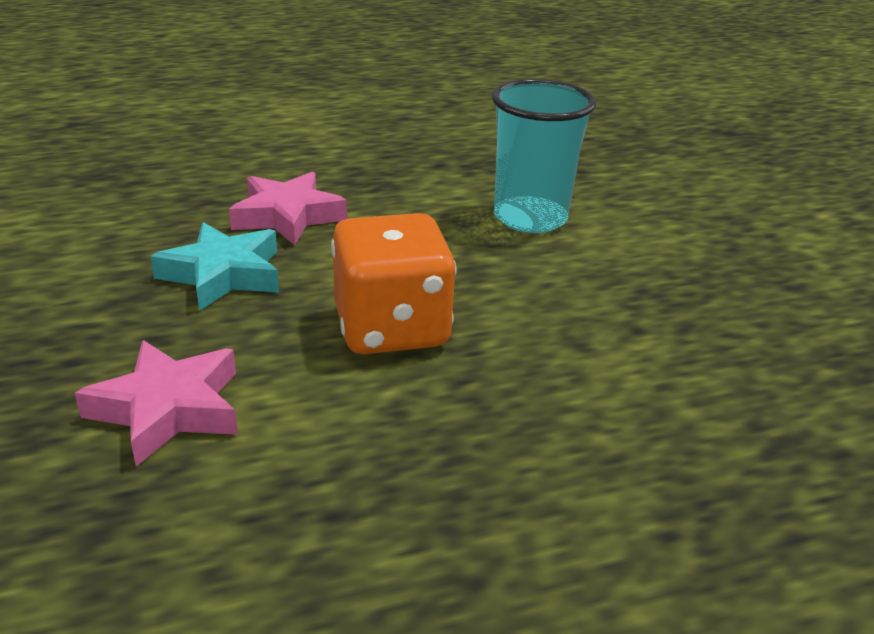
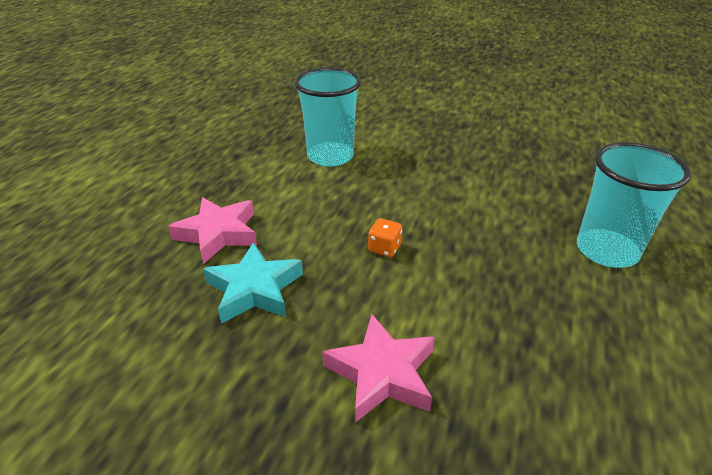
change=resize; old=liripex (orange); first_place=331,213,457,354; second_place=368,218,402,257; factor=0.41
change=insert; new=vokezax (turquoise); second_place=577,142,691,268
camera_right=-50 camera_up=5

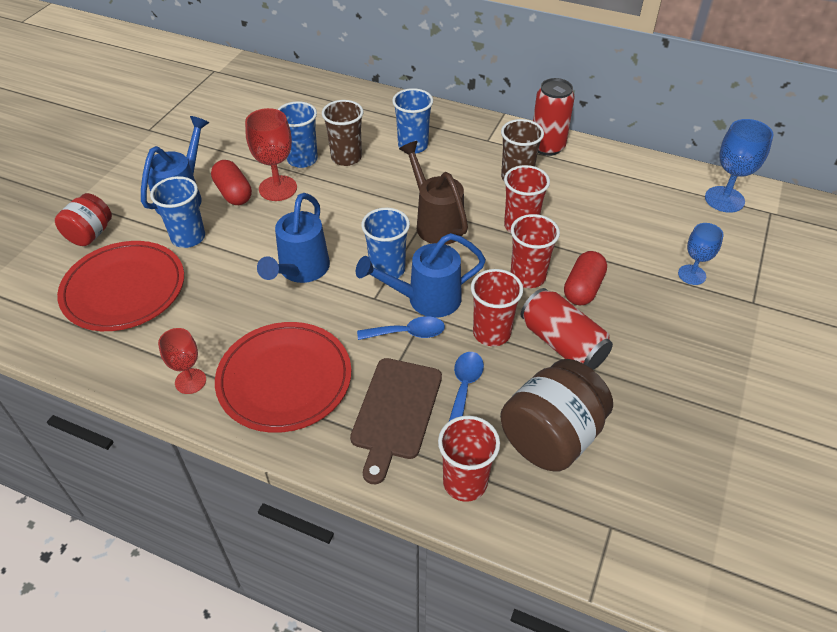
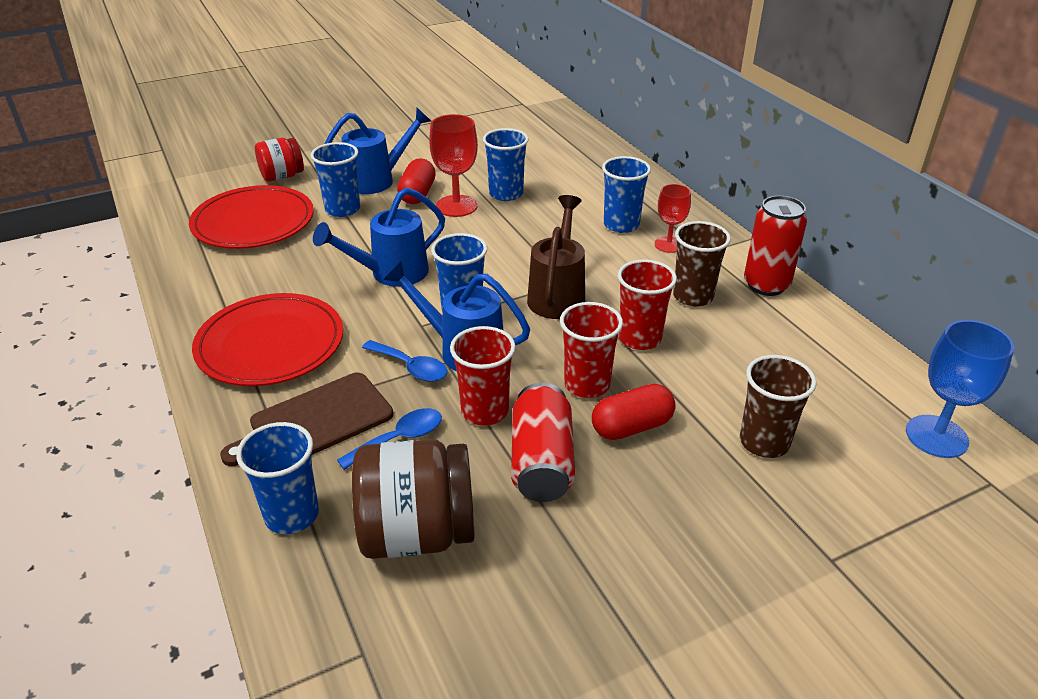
change=move; old=vokezax (brown); first_place=322,100,363,166; second_place=740,355,817,458
change=delete; old=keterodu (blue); first_place=678,223,724,285
change=move; old=keterodu (red); first_place=158,328,206,394; second_place=655,184,691,253
change=recolor; old=vokezax (red); new=vokezax (blue); first_place=438,416,500,502; second_place=236,422,319,534
camera_right=40 camera_up=-10

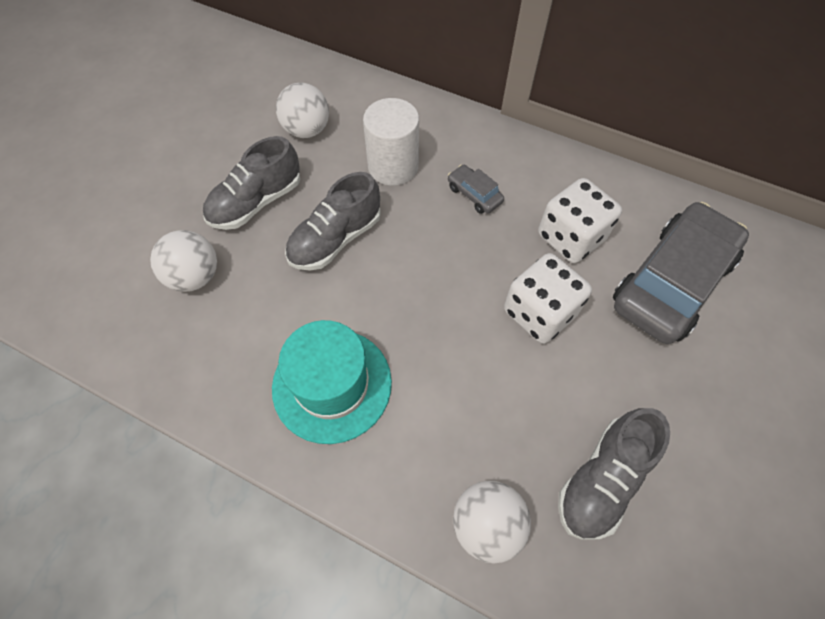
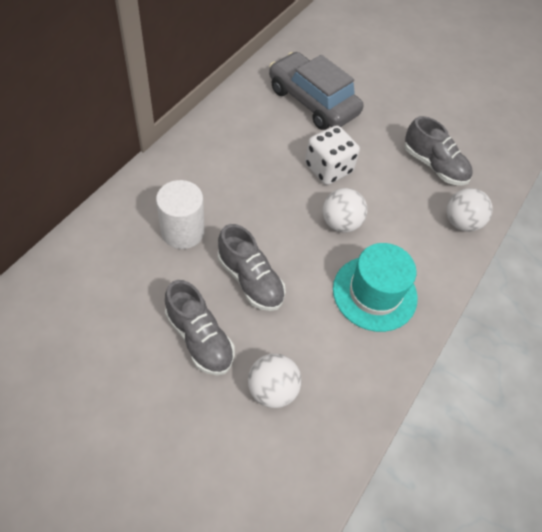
change=move; old=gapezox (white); first_place=276,82,329,138; second_place=323,188,367,233
change=delete; old=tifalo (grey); first_place=448,165,504,214
change=delete; old=liripex (white); first_place=538,178,622,263
camera_right=-90 camera_up=-5

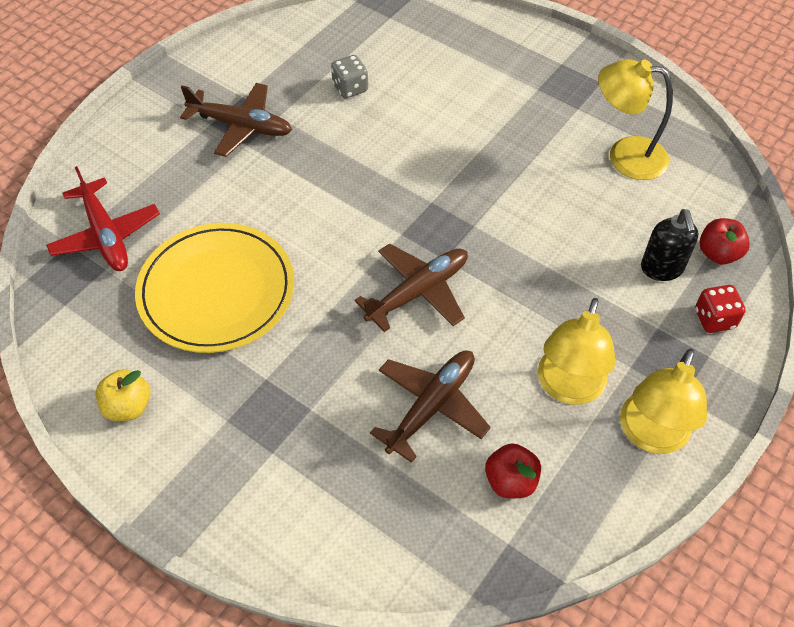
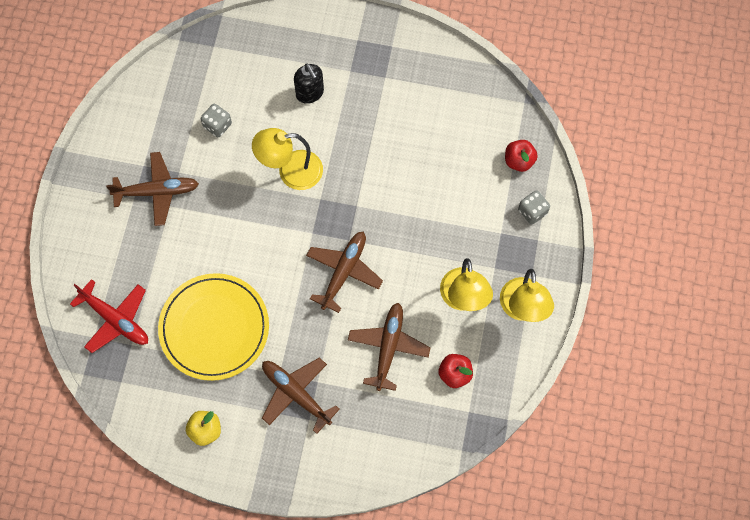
change=move; old=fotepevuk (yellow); first_place=598,59,673,180; second_place=252,128,323,190
change=move; old=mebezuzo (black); first_place=641,209,699,281; second_place=294,64,324,104
change=recolor; old=liripex (red); new=liripex (grey); first_place=695,285,746,333; second_place=518,190,550,224
change=insert; new=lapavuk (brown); second_place=262,358,340,434
camera_right=-25 camera_up=15

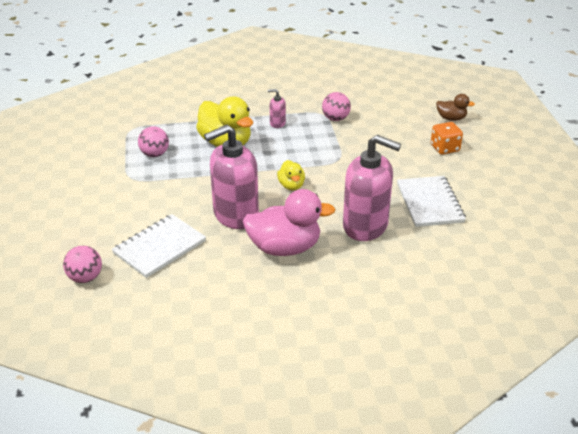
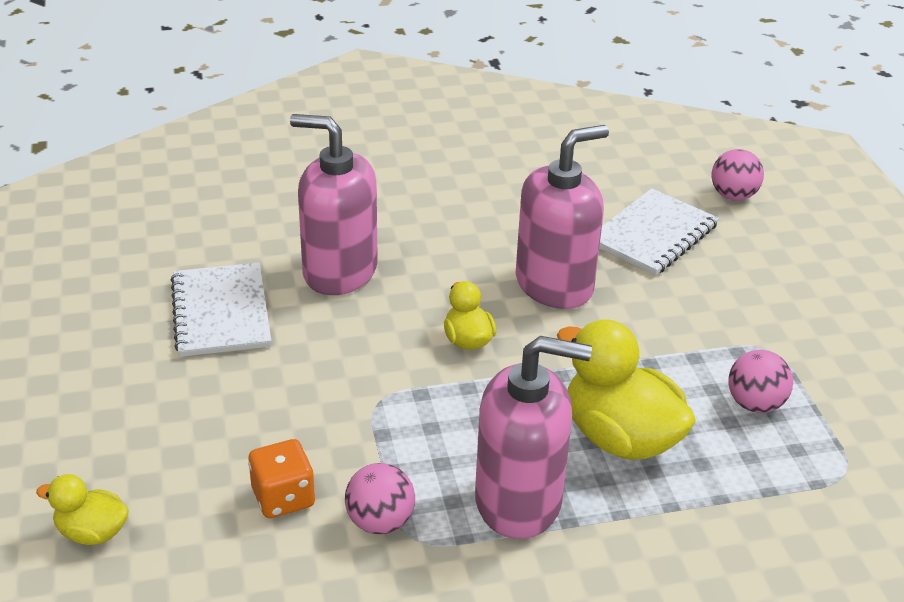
change=resize; old=mebezuzo (pink); first_place=267,89,286,128; second_place=475,336,592,539; factor=2.33
change=recolor; old=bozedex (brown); new=bozedex (yellow); first_place=436,94,475,121; second_place=36,474,129,545
change=move; old=liripex (orange); first_place=431,122,463,155; second_place=248,439,315,518
change=delete; old=bozedex (pink); first_place=243,189,336,256
camera_right=175 camera_up=0

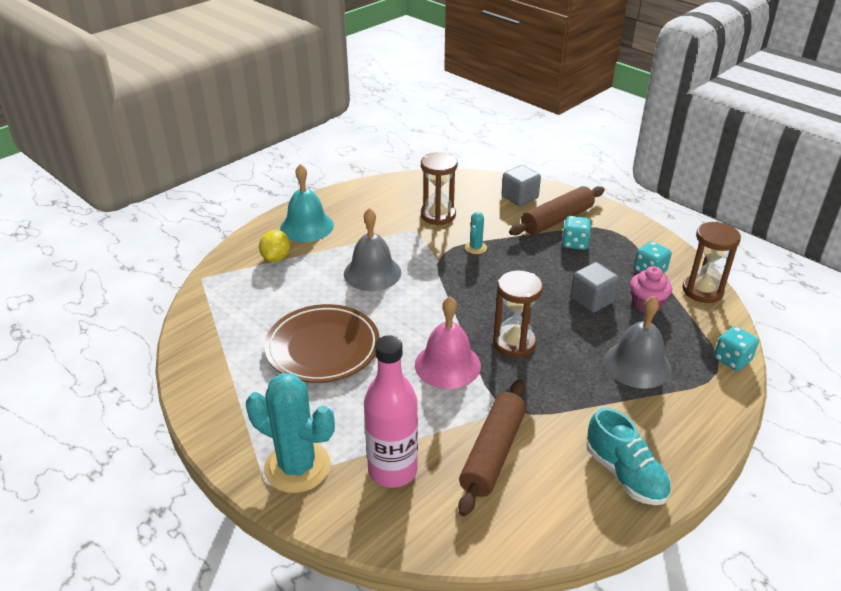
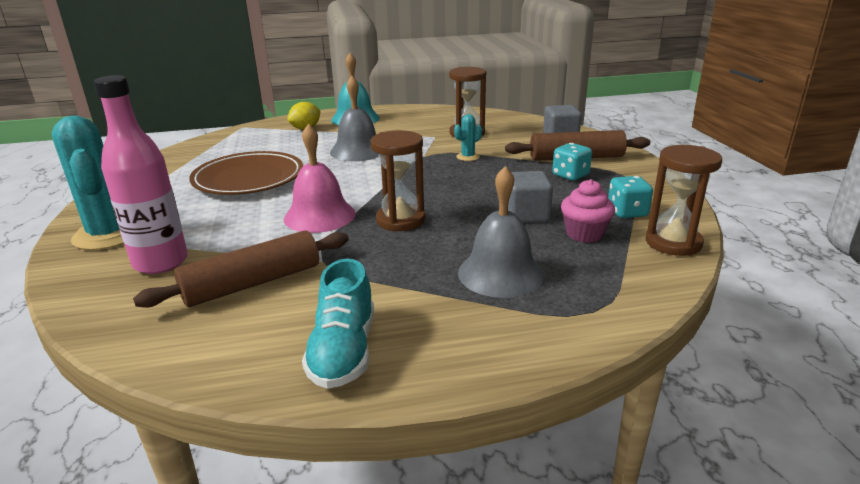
change=delete; old=liripex (turquoise); first_place=714,326,759,371
camera_right=35 camera_up=-10

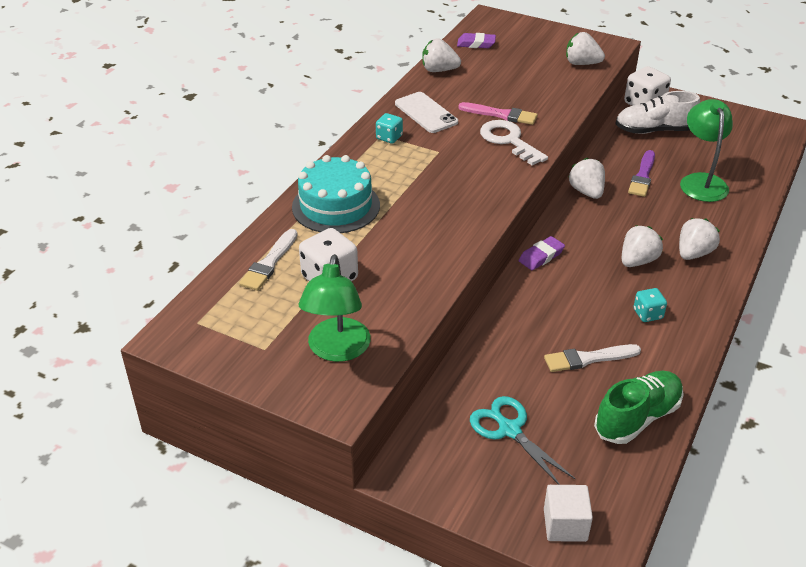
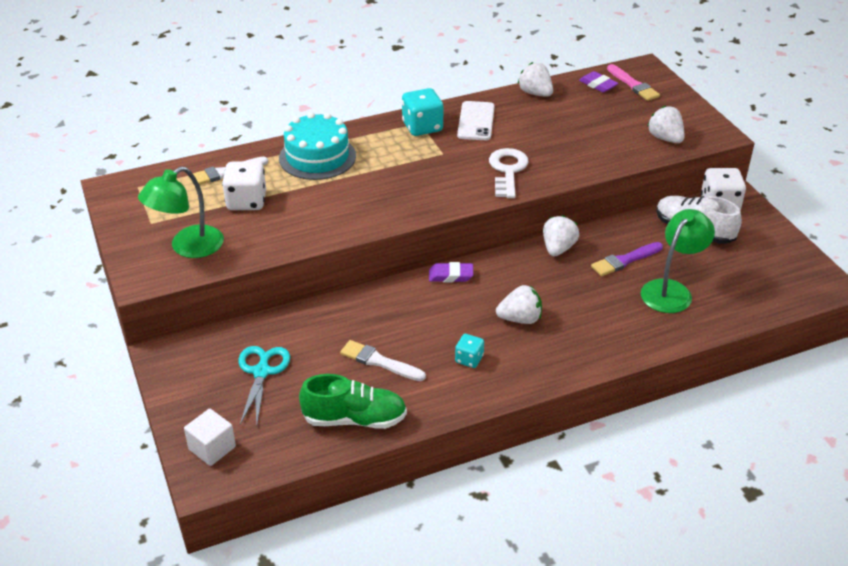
change=move; old=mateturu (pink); first_place=458,102,538,125; second_place=607,64,660,101
change=resize; old=liripex (turquoise); first_place=376,113,403,144; second_place=402,88,444,136; factor=1.74
change=delete; old=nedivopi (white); first_place=679,218,720,260
camera_right=40 camera_up=0

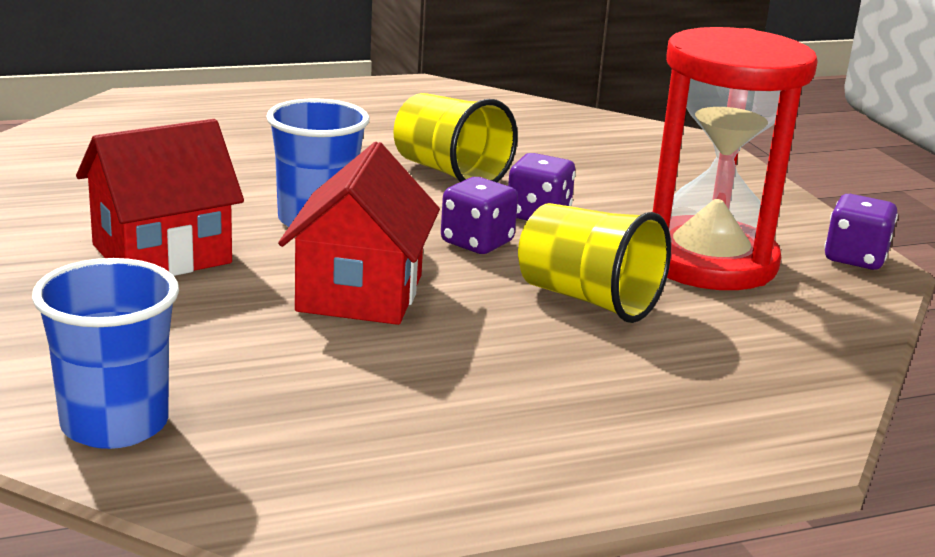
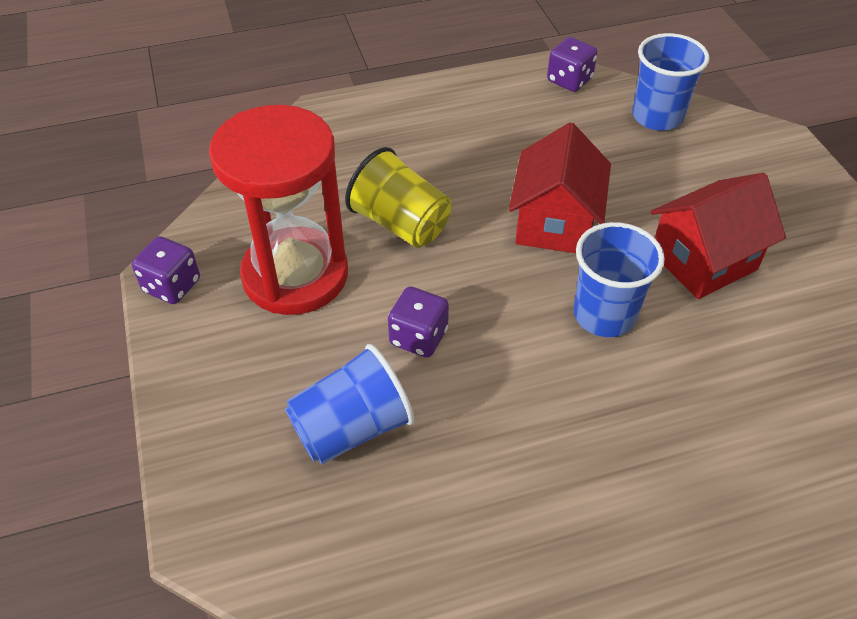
change=delete; old=vokezax (yellow); first_place=394,93,517,182
change=move; old=liripex (purple); first_place=441,177,518,254; second_place=547,37,598,92
change=insert; new=vokezax (blue); second_place=285,344,414,464
camera_right=-175 camera_up=25

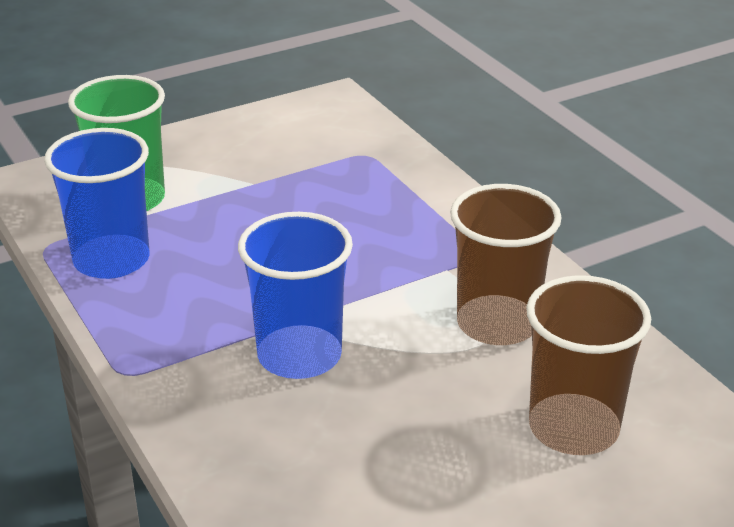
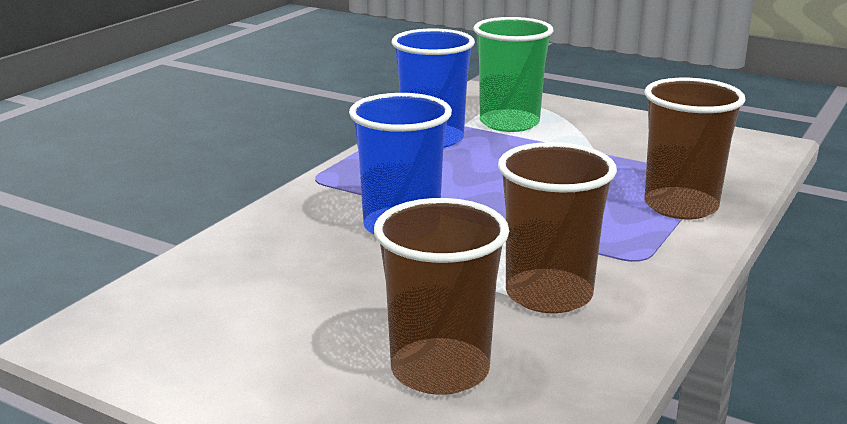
change=insert; new=vokezax (brown); second_place=644,78,746,219
camera_right=60 camera_up=-10

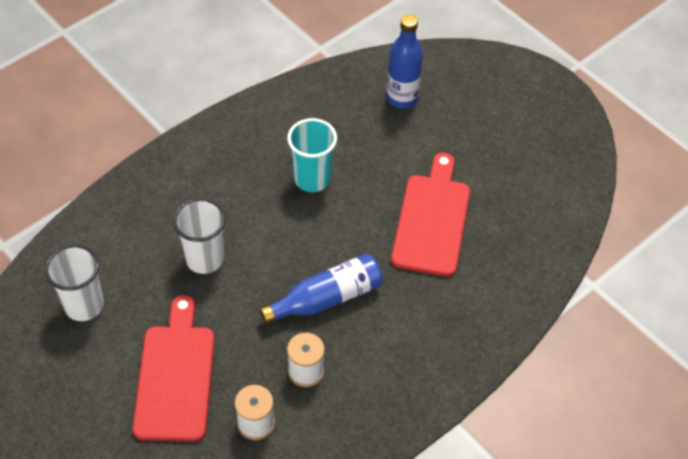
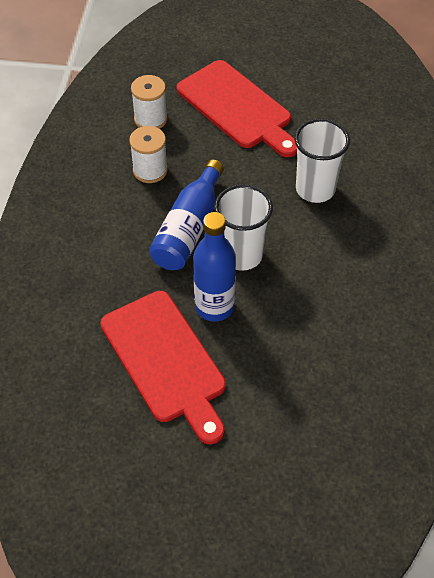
change=move; old=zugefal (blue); first_place=387,15,423,109; second_place=193,212,236,322
change=delete; old=vokezax (turquoise); first_place=287,118,337,192
change=move; old=vokezax (white); first_place=45,244,104,321; second_place=214,184,273,271
camera_right=140 camera_up=0

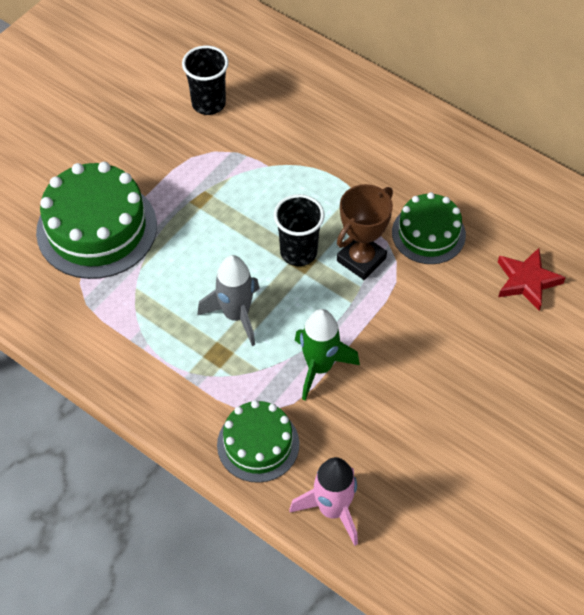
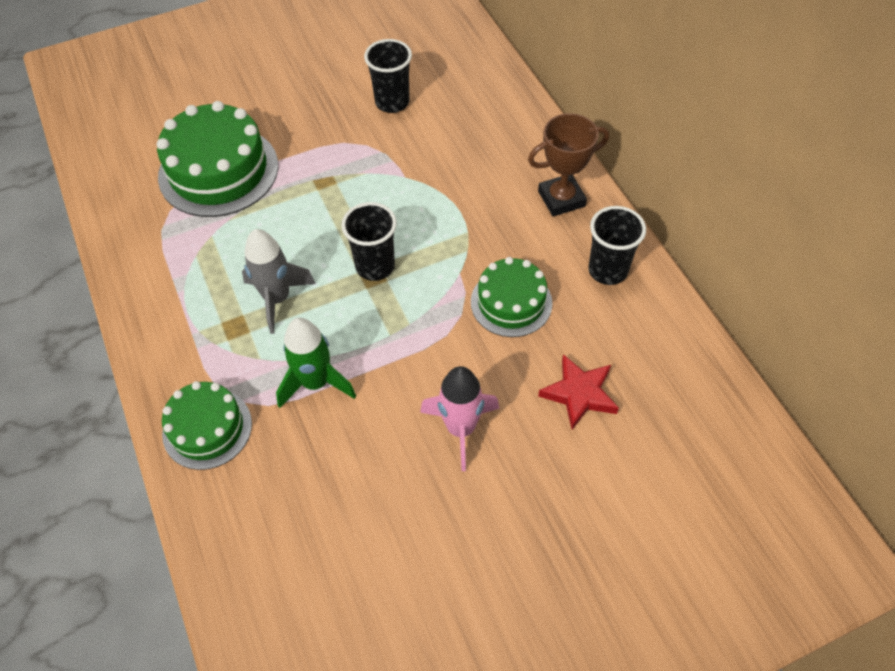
change=move; old=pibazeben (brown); first_place=337,184,393,280; second_place=528,113,609,216
change=move; old=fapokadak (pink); first_place=290,457,358,546; second_place=420,366,499,471
change=insert; new=vokezax (black); second_place=588,206,646,285
camera_right=30 camera_up=0

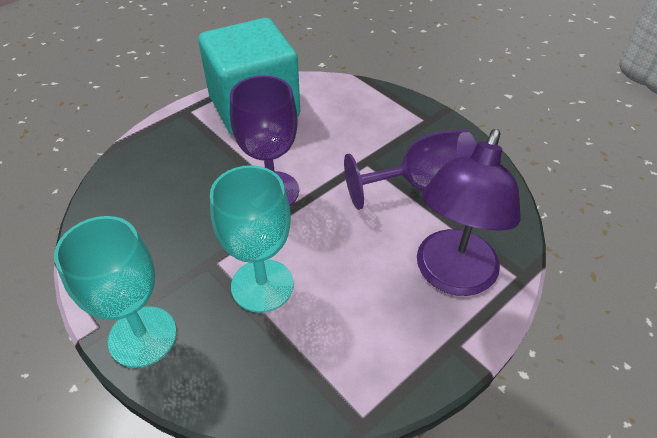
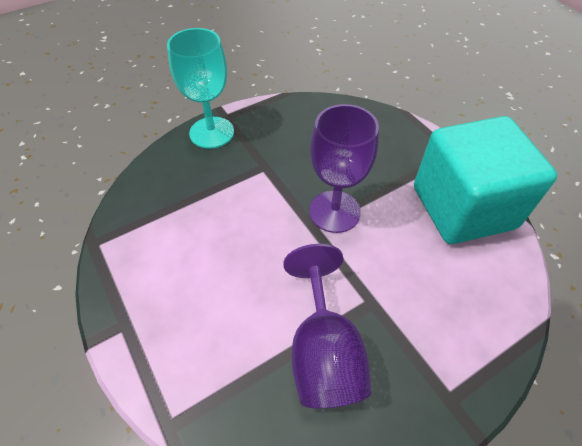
change=delete; old=fotepevuk (purple); first_place=417,129,521,296
change=delete; old=keterodu (turquoise); first_place=210,165,294,313
camera_right=100 camera_up=5

